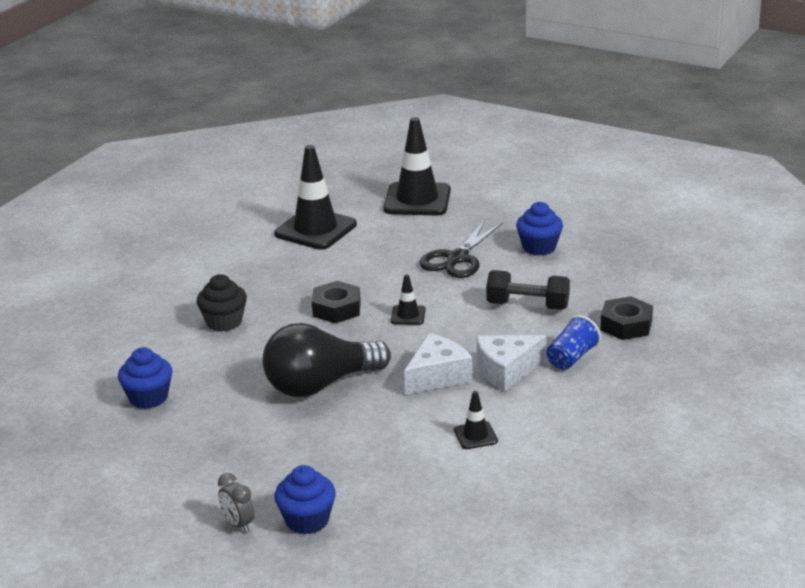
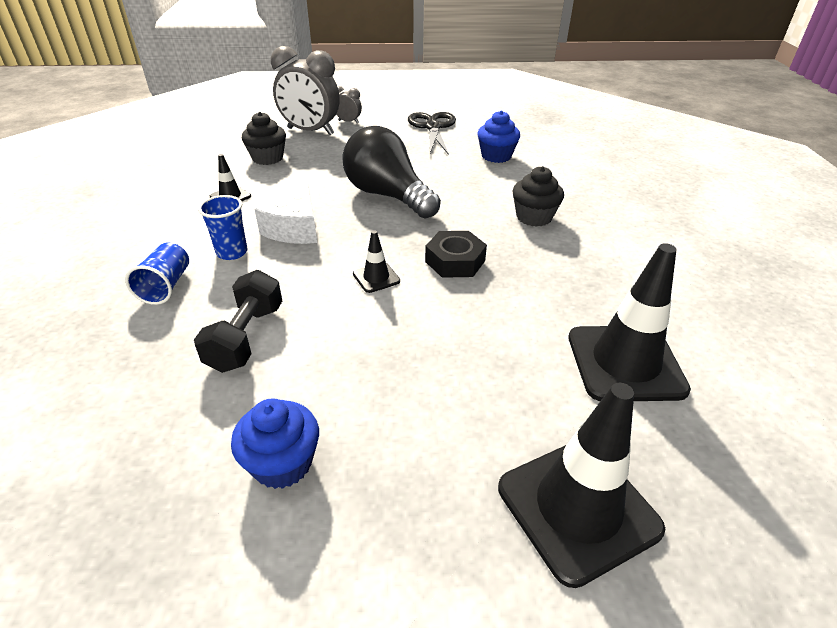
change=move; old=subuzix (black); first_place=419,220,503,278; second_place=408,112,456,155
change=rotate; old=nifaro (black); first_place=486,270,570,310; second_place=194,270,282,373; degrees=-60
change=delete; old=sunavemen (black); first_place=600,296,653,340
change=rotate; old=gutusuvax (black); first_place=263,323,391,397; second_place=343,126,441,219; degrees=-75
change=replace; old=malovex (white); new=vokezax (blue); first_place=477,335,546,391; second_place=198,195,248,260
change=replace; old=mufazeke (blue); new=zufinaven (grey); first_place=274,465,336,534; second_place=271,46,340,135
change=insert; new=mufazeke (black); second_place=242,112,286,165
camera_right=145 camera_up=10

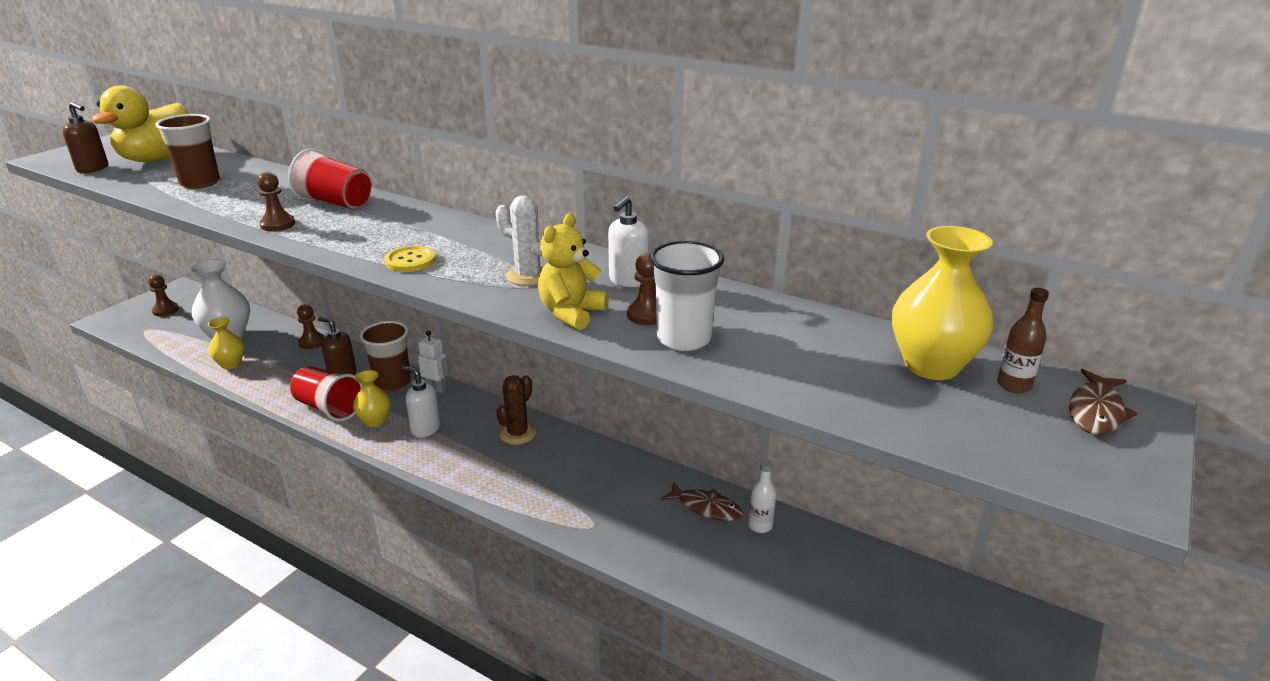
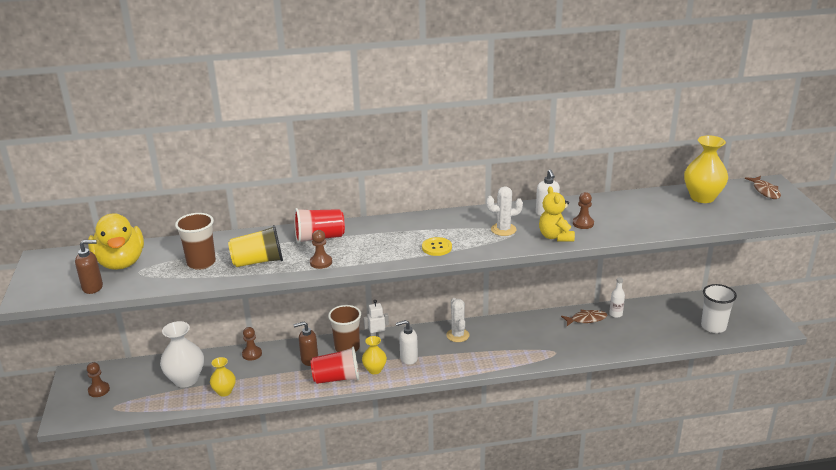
change=move; old=vokezax (white); first_place=650,241,724,351; second_place=701,284,737,333
change=delete; old=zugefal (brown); first_place=997,288,1049,393
change=recolor; old=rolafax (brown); new=rolafax (white); first_place=497,375,536,445; second_place=446,298,470,342
change=insert; new=vokezax (yellow); second_place=228,225,283,267
camera_right=-40 camera_up=0

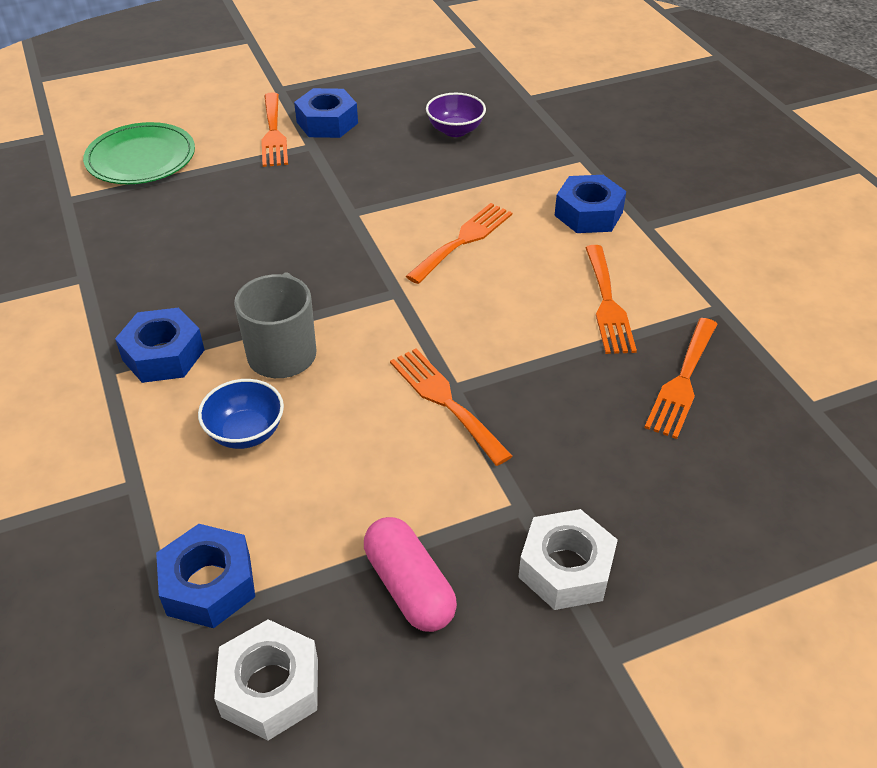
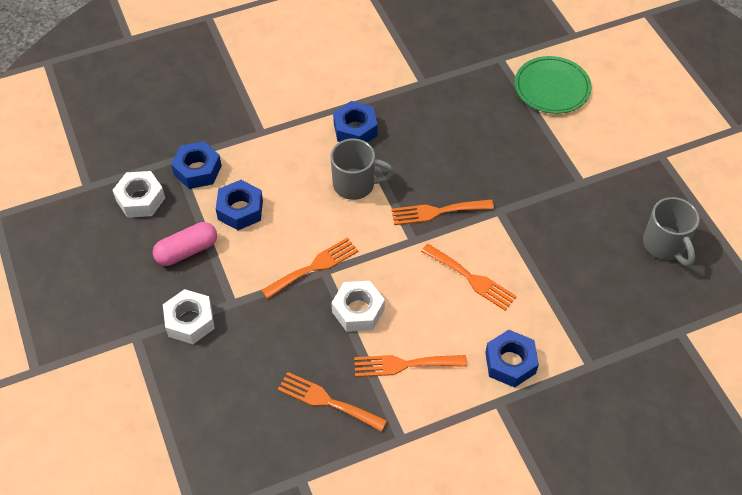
change=move; old=sunavemen (blue); first_place=294,88,358,138; second_place=216,180,263,230
change=move; old=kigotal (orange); first_place=261,92,288,167; second_place=391,200,494,225
change=delete; old=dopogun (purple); first_place=426,93,486,137
change=delete; old=dopogun (blue); first_place=198,379,284,449
change=insert; new=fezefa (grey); second_place=643,197,699,267
change=insert; new=sunavemen (white); second_place=332,281,385,332
camera_right=90 camera_up=10

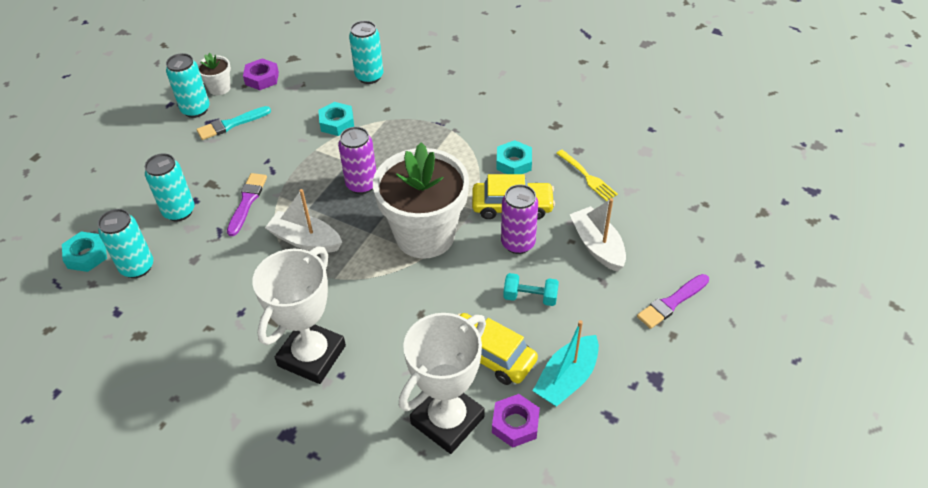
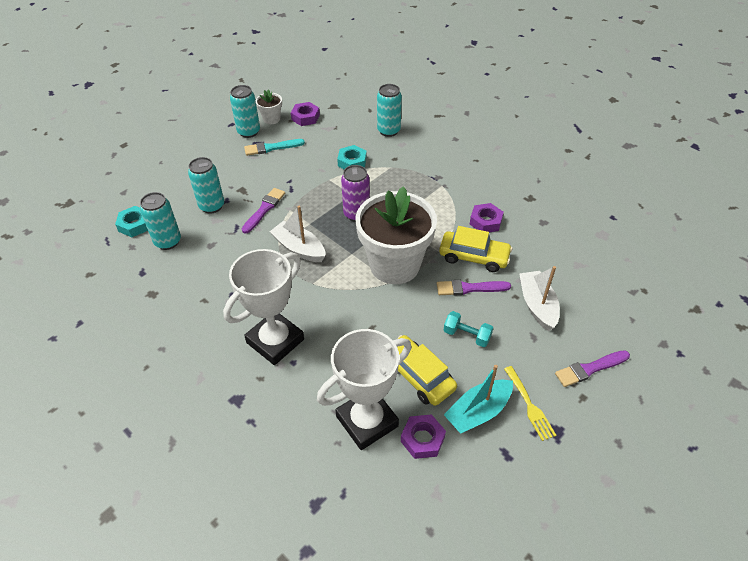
change=recolor; old=sunavemen (turquoise); new=sunavemen (purple); first_place=496,140,532,174; second_place=470,203,504,232
change=move; old=kigotal (yellow); first_place=556,150,618,201; second_place=504,366,556,441
change=replace; old=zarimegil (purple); new=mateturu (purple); first_place=501,184,538,254; second_place=437,280,511,296
camera_right=15 camera_up=0

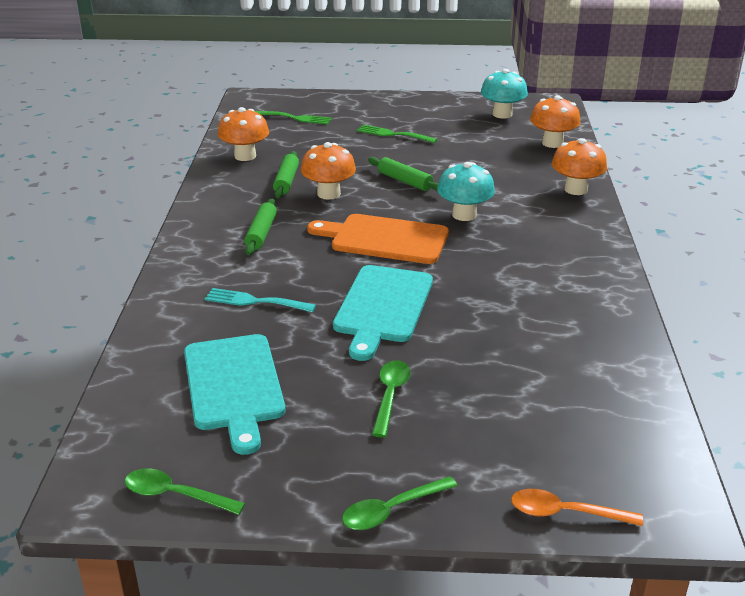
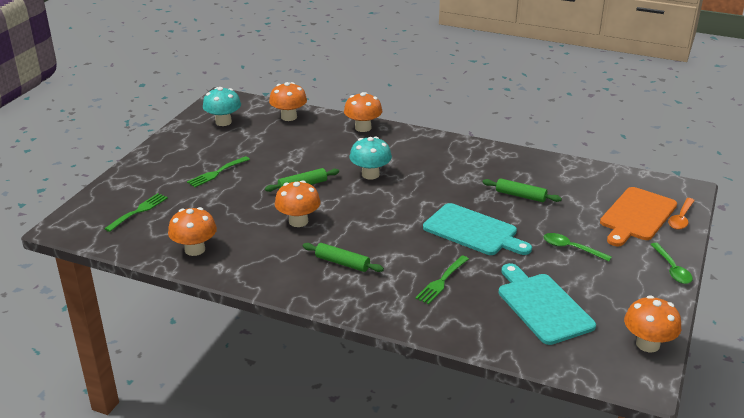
change=move; old=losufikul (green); first_place=273,151,299,198; second_place=482,178,562,202
change=move; old=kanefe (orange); first_place=307,214,449,264; second_place=600,187,677,246
change=recolor; old=kigotal (turquoise); new=kigotal (green); first_place=205,288,316,312; second_place=415,255,469,304
change=rotate; old=kanefe (turquoise); first_place=184,334,285,455; second_place=499,263,596,345; degrees=-120
change=replace; old=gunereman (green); new=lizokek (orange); first_place=125,468,245,515; second_place=624,295,681,352
camera_right=-70 camera_up=0

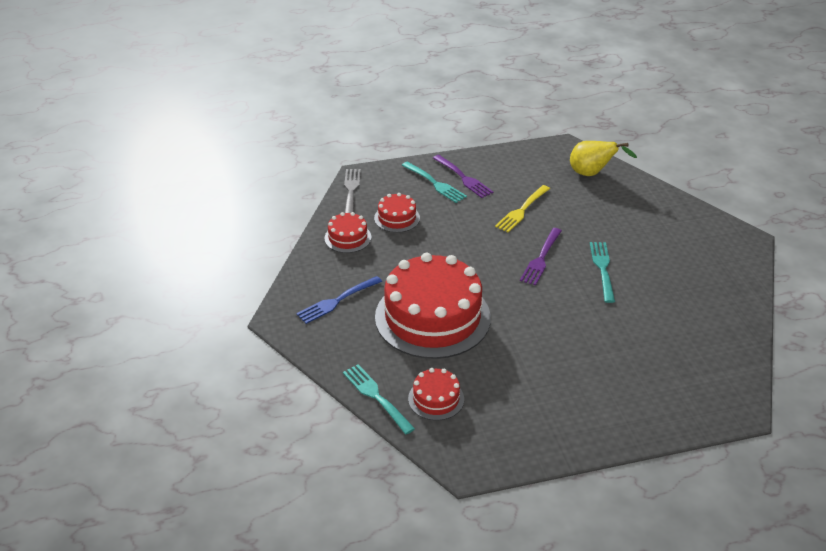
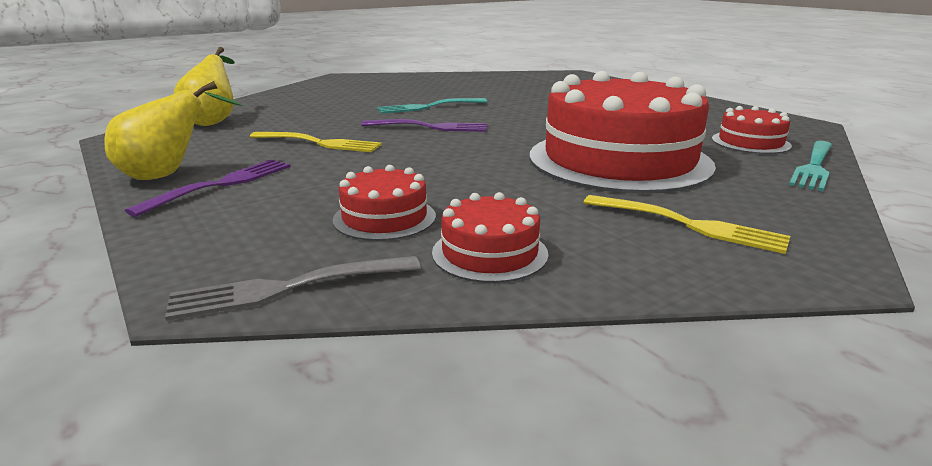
change=delete; old=kigotal (turquoise); first_place=402,162,467,203
change=recolor; old=kigotal (blue); new=kigotal (yellow); first_place=296,276,382,324; second_place=583,195,790,254
change=insert; new=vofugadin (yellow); second_place=104,81,243,180
camera_right=-110 camera_up=-15

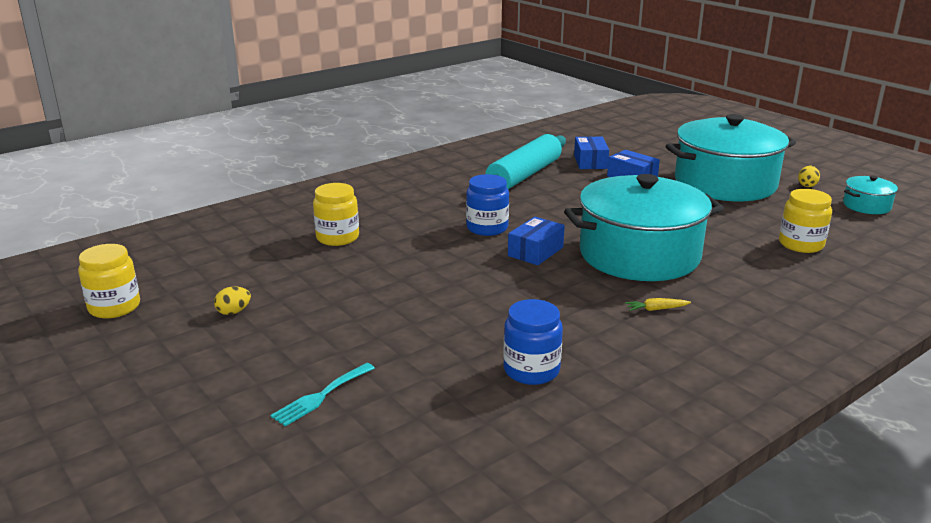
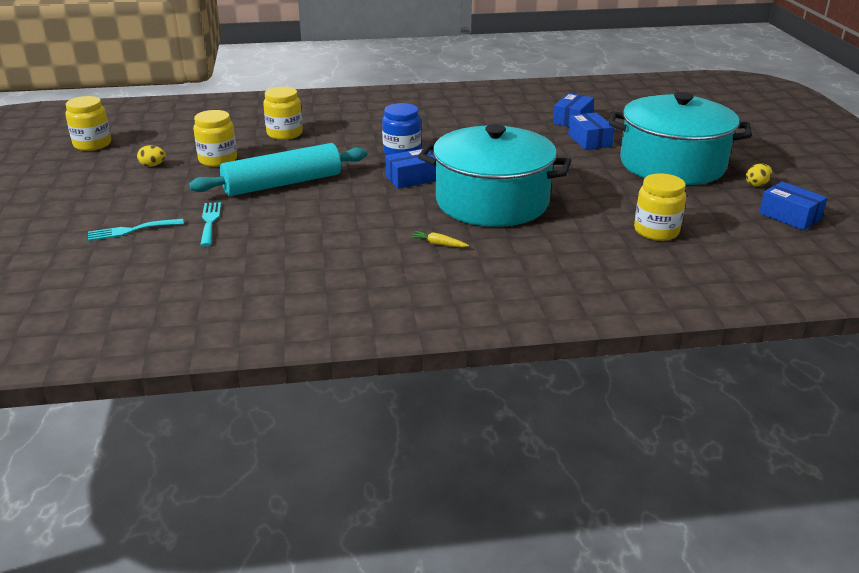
change=move; old=losufikul (turquoise); first_place=485,134,566,189; second_place=189,143,367,196
change=replace; old=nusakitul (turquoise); new=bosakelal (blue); first_place=843,175,898,214; second_place=759,182,827,230
change=delete; old=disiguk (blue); first_place=503,299,563,385
change=insert; new=disiguk (yellow); second_place=193,110,237,167
change=insert; new=kigotal (turquoise); second_place=200,202,221,246
camera_right=30 camera_up=5

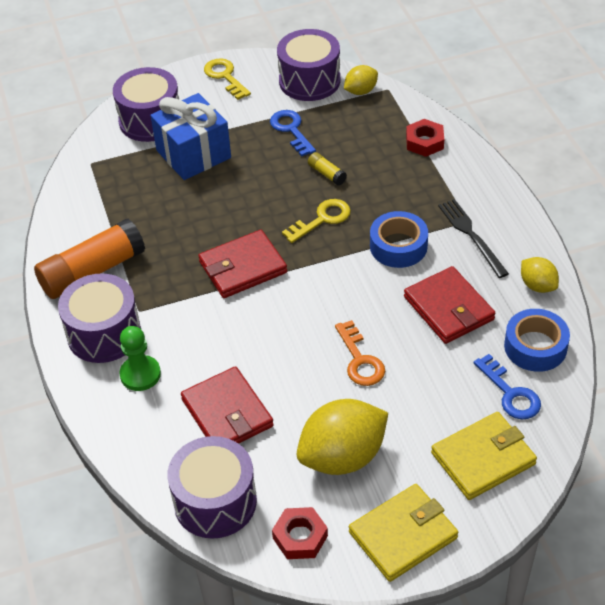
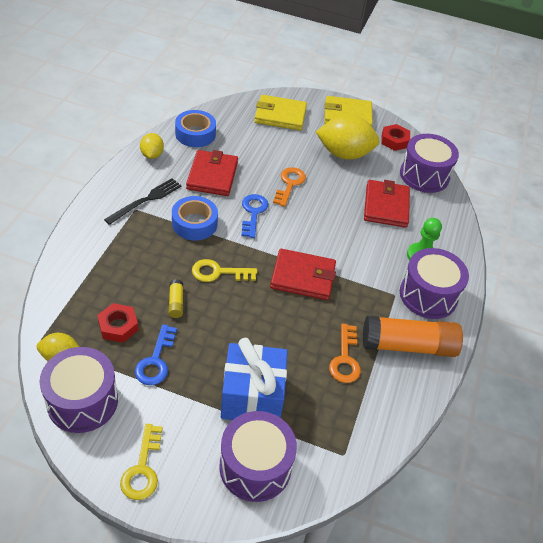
change=move; old=sunavemen (red); first_place=406,119,444,157; second_place=97,303,139,343
change=rotate; old=kigotal (black); first_place=438,199,509,278; second_place=104,178,182,225; degrees=-150
change=move; old=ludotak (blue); first_place=474,354,541,420; second_place=241,194,268,238
change=insert; new=ludotak (orange); second_place=329,323,361,383
camera_right=-150 camera_up=0

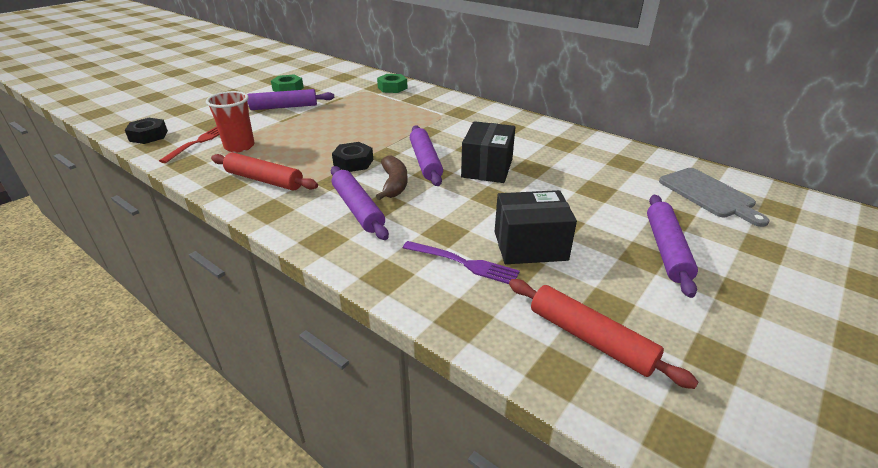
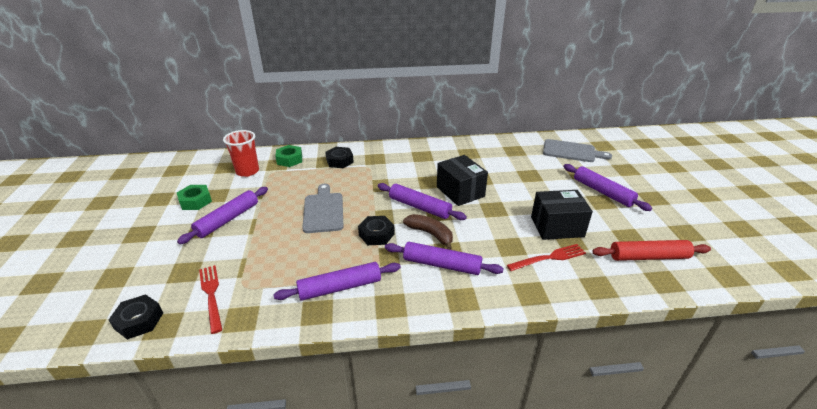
change=move; old=vokezax (red); first_place=206,91,255,152; second_place=223,130,259,177
change=recolor; old=losufikul (red); new=losufikul (purple); first_place=211,153,318,191; second_place=273,262,401,301
change=rotate; old=bosakelal (black); first_place=495,190,577,264; second_place=531,190,593,240; degrees=45
change=recolor; old=kigotal (purple); new=kigotal (red); first_place=403,241,520,284; second_place=507,244,586,271
change=insert; new=sunavemen (black); second_place=325,147,354,168
change=insert; new=kanefe (grey); second_place=302,184,343,233
camera_right=-45 camera_up=0

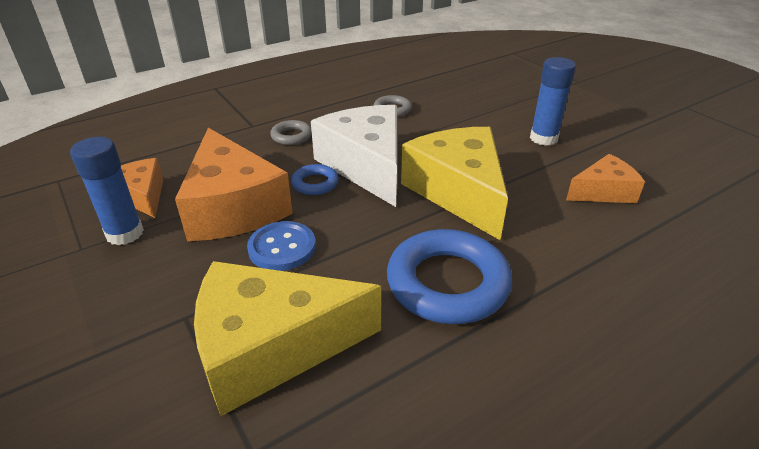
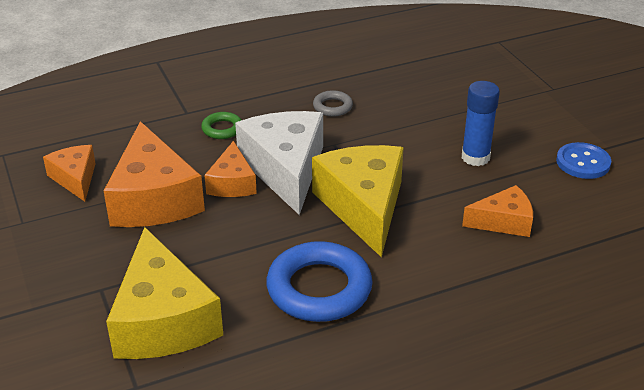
change=recolor; old=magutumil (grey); new=magutumil (green); first_place=270,120,312,145; second_place=201,112,241,139
change=delete; old=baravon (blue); first_place=70,137,144,245
change=replace; old=magutumil (blue); new=malovex (orange); first_place=291,164,339,195; second_place=204,141,257,197
change=move; old=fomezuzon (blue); first_place=247,221,316,271; second_place=556,142,611,179
change=rotate; old=malovex (yellow); first_place=194,261,381,416; second_place=106,227,223,359; degrees=-105
camera_right=10 camera_up=0

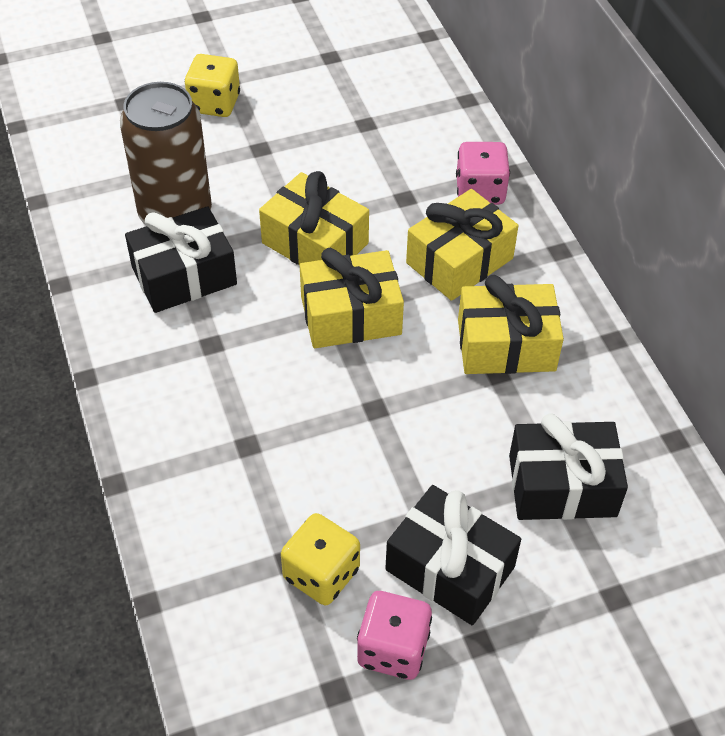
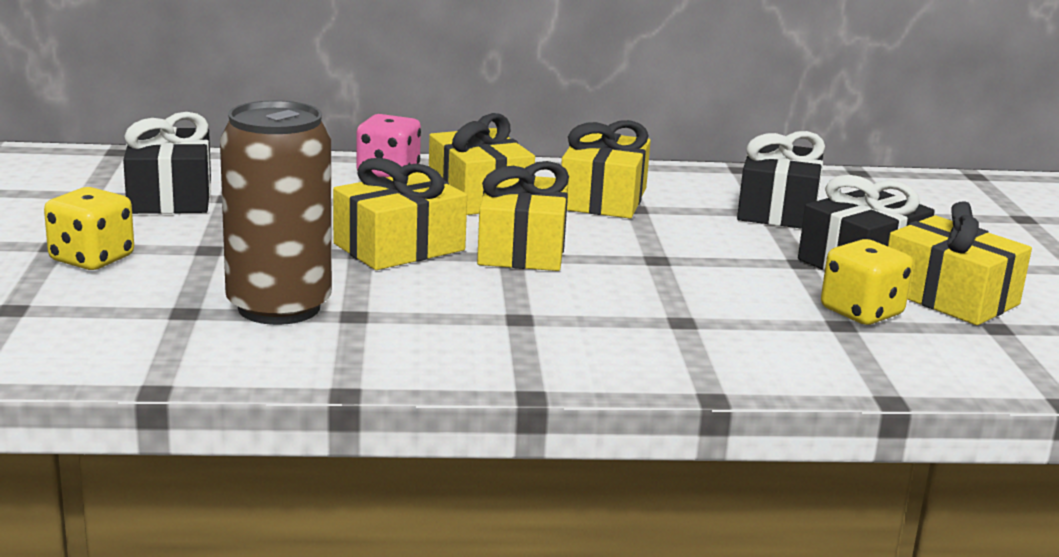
change=move; old=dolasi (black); first_place=125,206,237,313; second_place=123,112,211,214
change=replace; old=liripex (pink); new=dolasi (yellow); first_place=357,591,432,680; second_place=888,201,1032,325
camera_right=-75 camera_up=-30

